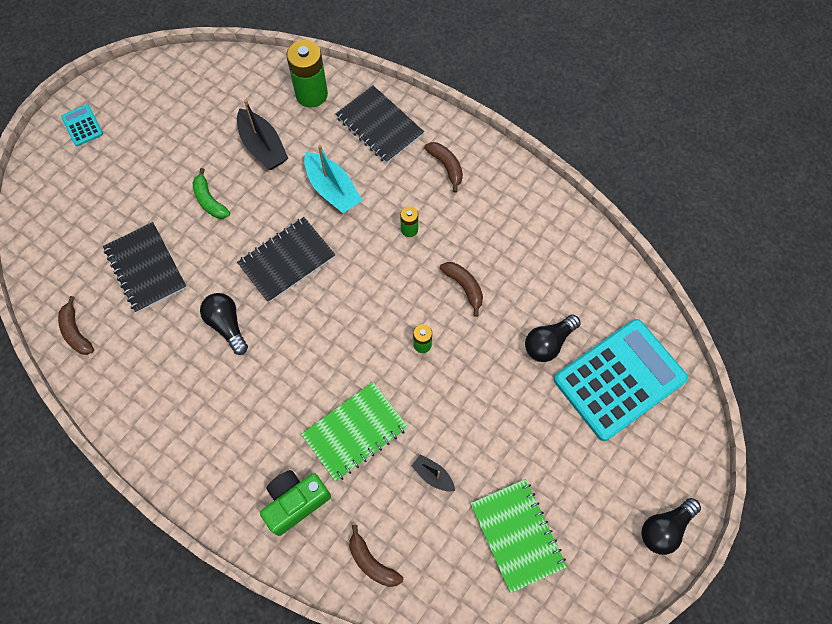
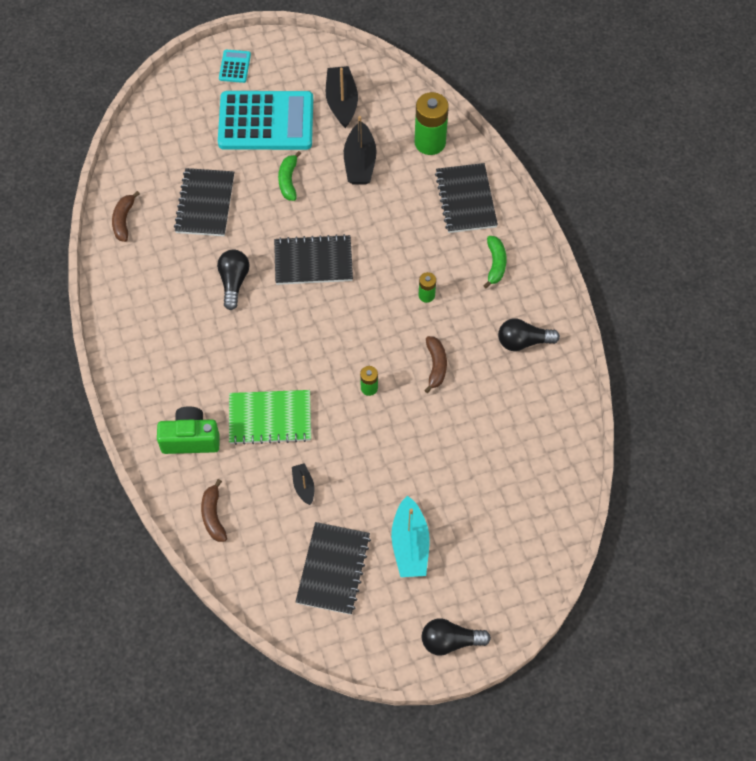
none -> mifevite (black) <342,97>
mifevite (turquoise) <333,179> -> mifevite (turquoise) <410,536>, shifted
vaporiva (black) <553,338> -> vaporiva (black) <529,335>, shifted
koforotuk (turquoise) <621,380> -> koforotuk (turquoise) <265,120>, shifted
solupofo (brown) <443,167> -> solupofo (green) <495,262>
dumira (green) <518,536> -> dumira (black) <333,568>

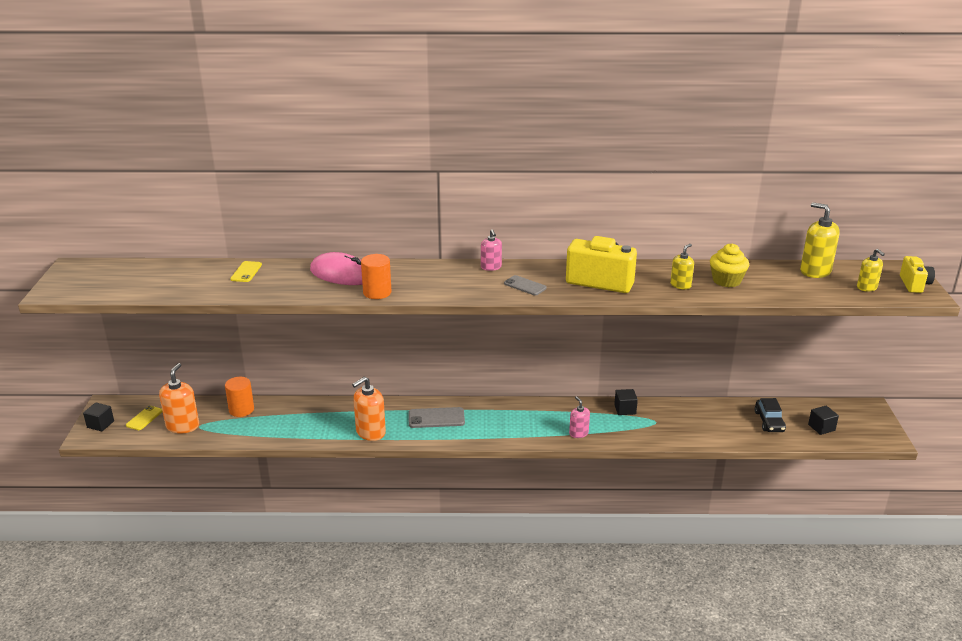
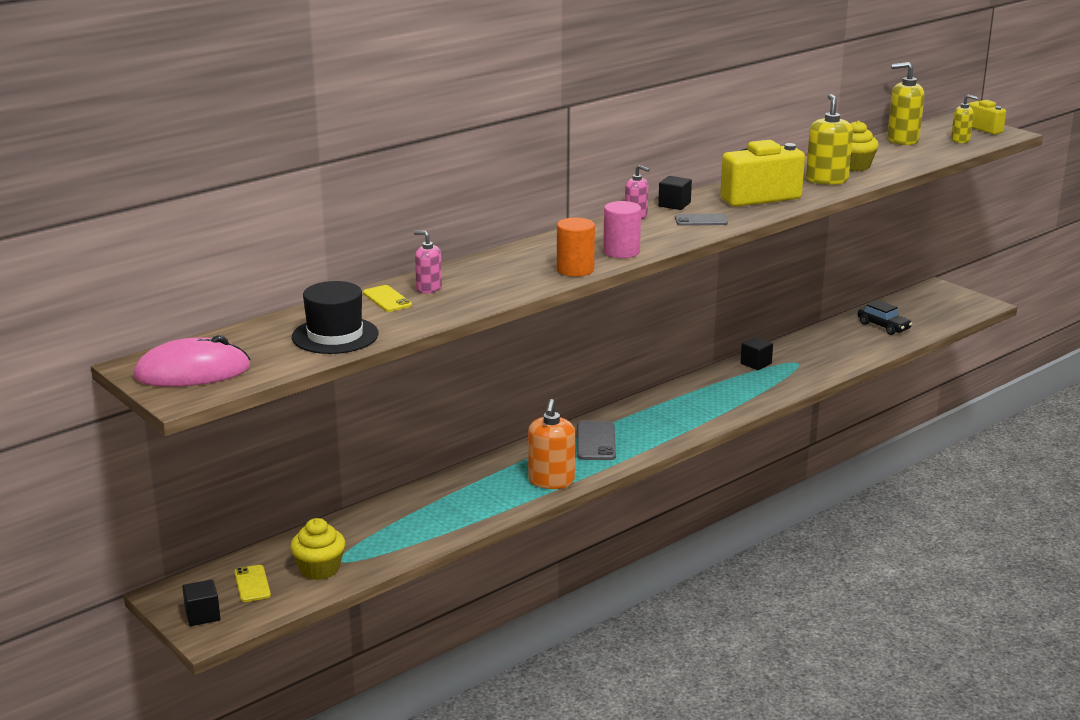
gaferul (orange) <239,397> -> none
none -> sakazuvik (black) <335,317>
none -> gaferul (pink) <622,229>
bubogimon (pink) <336,268> -> bubogimon (pink) <191,361>, shifted
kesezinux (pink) <579,417> -> kesezinux (pink) <428,262>, shifted
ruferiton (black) <823,420> -> ruferiton (black) <675,193>, shifted
kesezinux (orange) <179,398> -> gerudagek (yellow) <317,549>
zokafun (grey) <437,417> -> zokafun (grey) <596,440>, 45 degrees counterclockwise
kesezinux (yellow) <682,266> -> kesezinux (yellow) <829,139>, x1.68

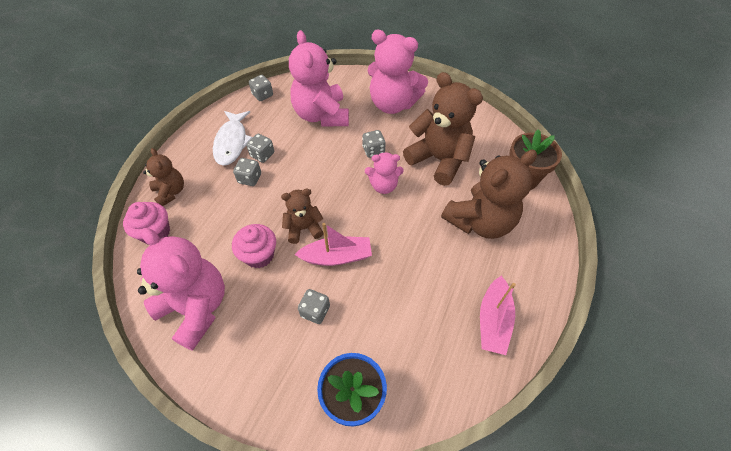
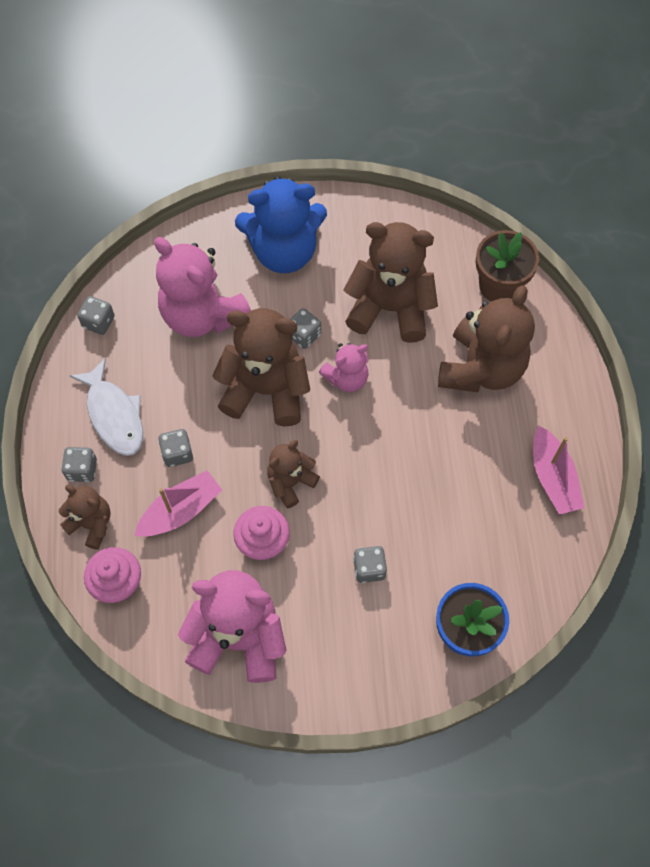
none -> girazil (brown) <261,367>
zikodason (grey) <260,148> -> zikodason (grey) <79,464>, shifted
mifevite (pink) <333,244> -> mifevite (pink) <178,503>, shifted
girazil (pink) <397,72> -> girazil (blue) <281,224>

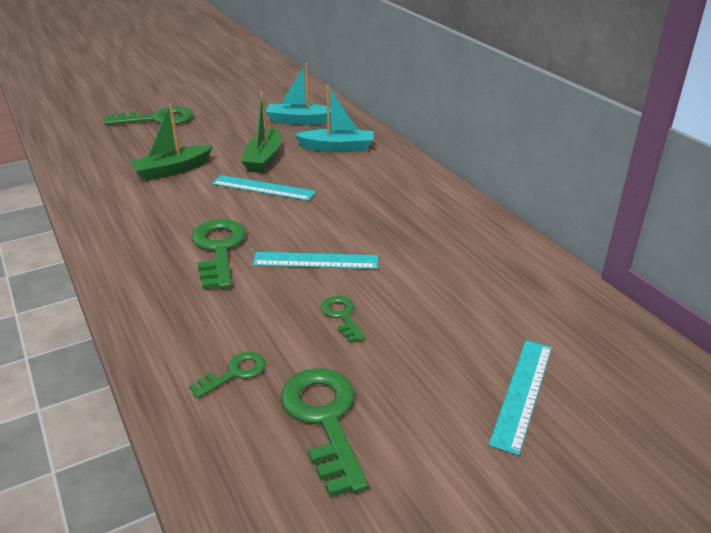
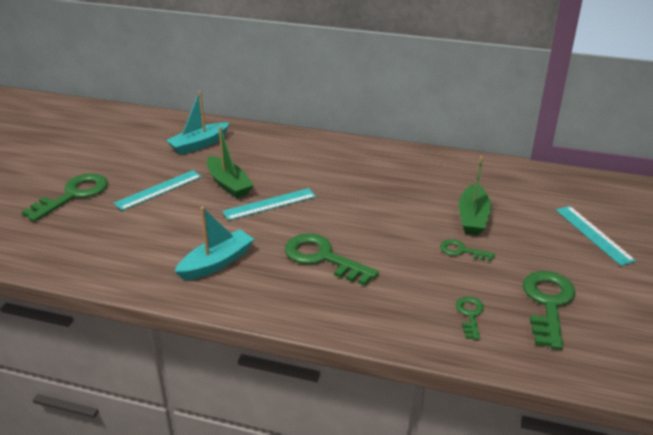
mifevite (green) <171,142> -> mifevite (green) <475,195>, shifted
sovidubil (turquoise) <315,260> -> sovidubil (turquoise) <158,190>, shifted
mifevite (turquoise) <334,119> -> mifevite (turquoise) <214,243>, shifted
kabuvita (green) <325,432> -> kabuvita (green) <549,310>, 75 degrees clockwise

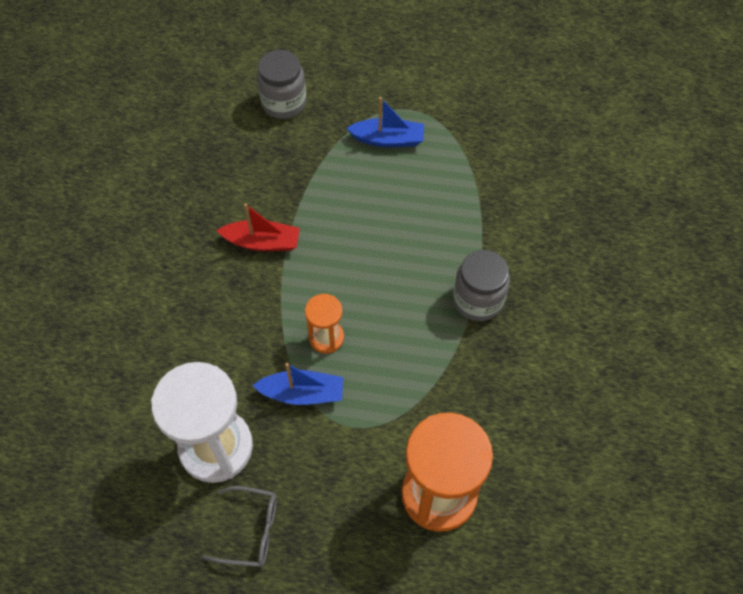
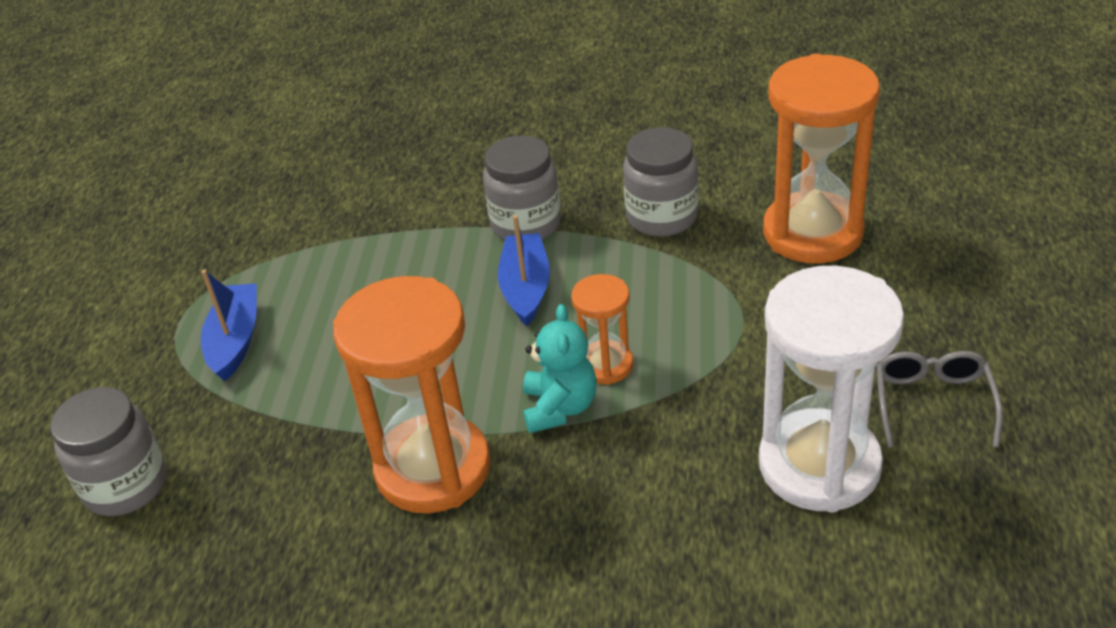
none -> girazil (turquoise) <560,368>
none -> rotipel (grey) <661,182>
mifevite (blue) <297,384> -> mifevite (blue) <524,270>, shifted
mifevite (red) <258,227> -> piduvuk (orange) <412,394>

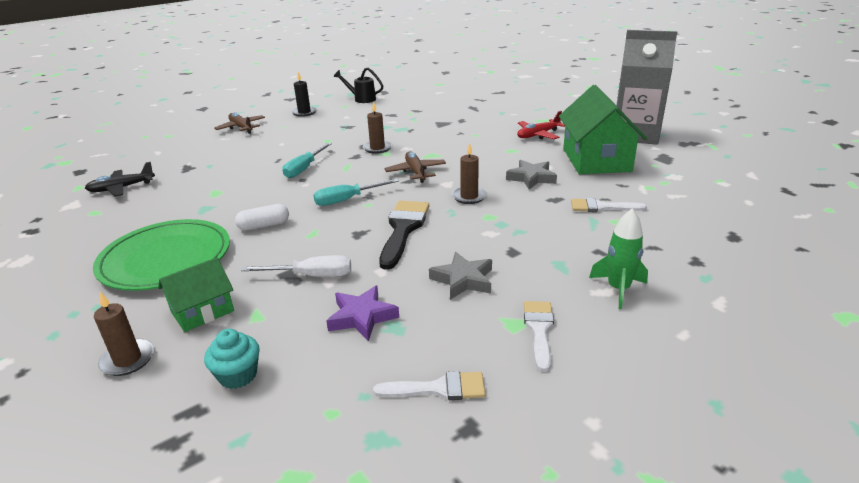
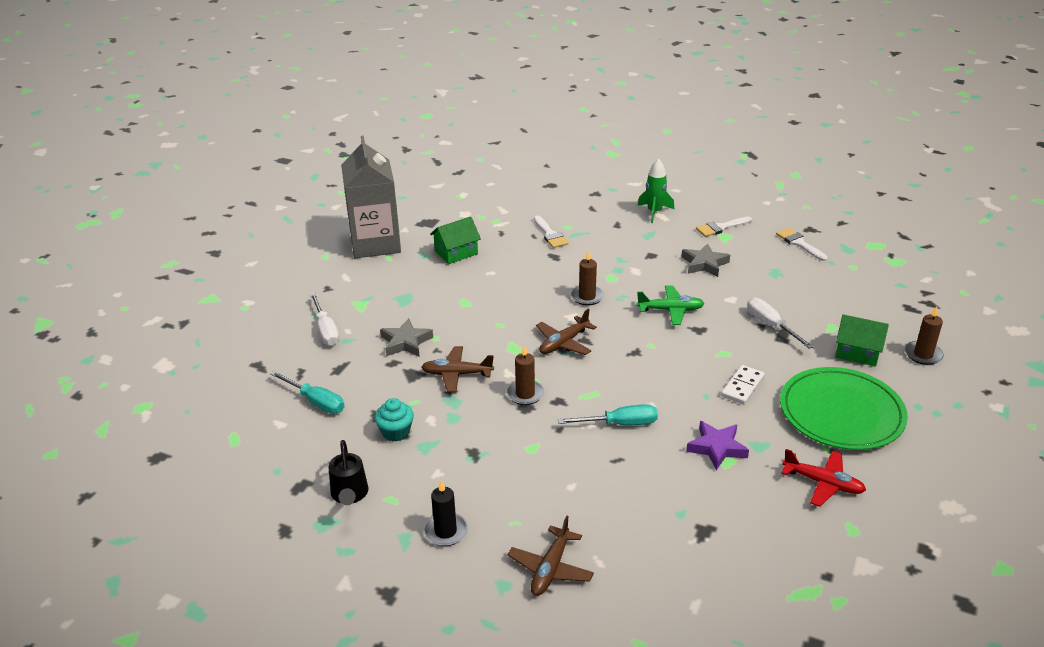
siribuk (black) <120,179> -> none
none -> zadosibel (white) <324,319>
none -> siribuk (brown) <457,369>
gerudagek (turquoise) <232,359> -> gerudagek (turquoise) <394,420>, shifted
zadosibel (turquoise) <356,192> -> zadosibel (turquoise) <307,392>, shifted
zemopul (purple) <362,313> -> zemopul (purple) <717,446>, shifted
zemopul (grey) <531,175> -> zemopul (grey) <406,337>, shifted
siribuk (red) <541,125> -> siribuk (red) <823,478>, shifted
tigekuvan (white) <262,217> -> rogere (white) <743,385>
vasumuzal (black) <404,235> -> siribuk (green) <670,305>
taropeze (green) <603,129> -> taropeze (green) <455,240>, x0.54

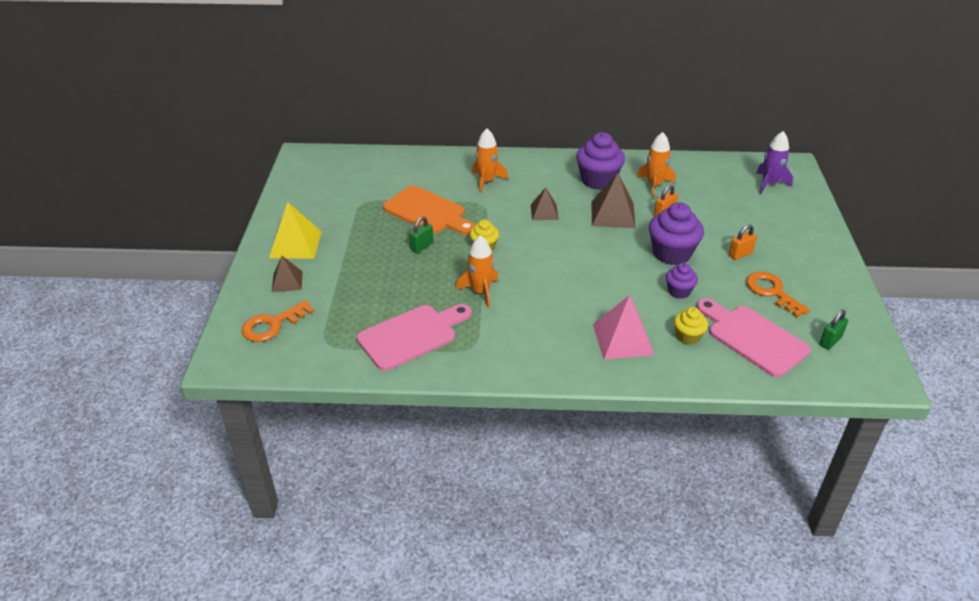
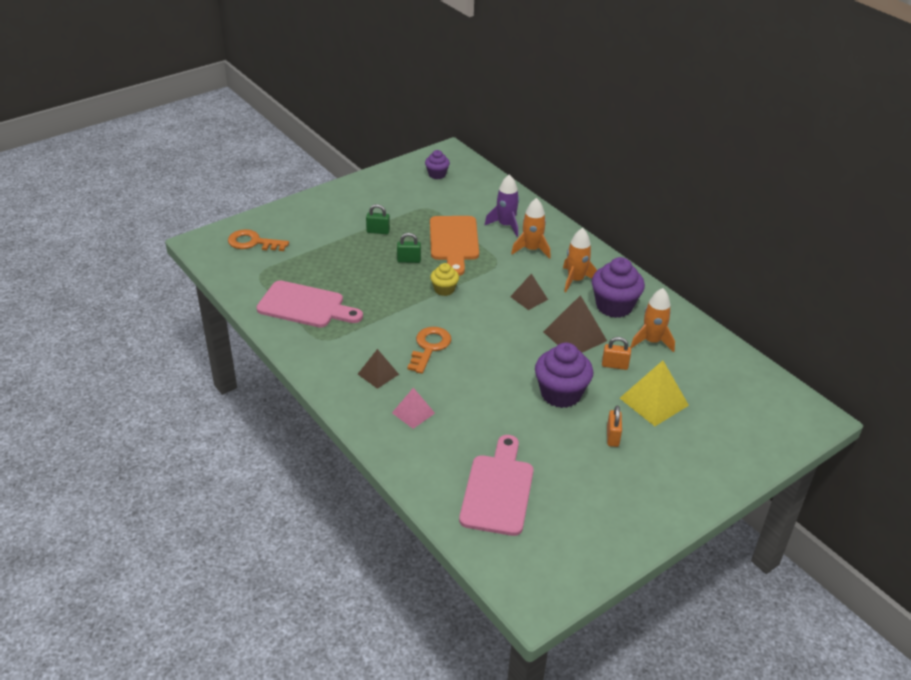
gerudagek (yellow) <691,326> -> none
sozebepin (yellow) <295,230> -> sozebepin (yellow) <654,393>, shifted
sozebepin (brown) <287,274> -> sozebepin (brown) <378,369>, shifted
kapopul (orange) <477,272> -> kapopul (orange) <580,260>, shifted
gerudagek (purple) <682,281> -> gerudagek (purple) <437,164>, shifted
kabuvita (orange) <778,294> -> kabuvita (orange) <429,350>, shifted
kapopul (purple) <774,162> -> kapopul (purple) <502,205>, shifted
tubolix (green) <833,330> -> tubolix (green) <378,219>, shifted
tubolix (orange) <743,242> -> tubolix (orange) <614,426>, 75 degrees clockwise
sozebepin (pink) <623,327> -> sozebepin (pink) <413,408>, x0.62

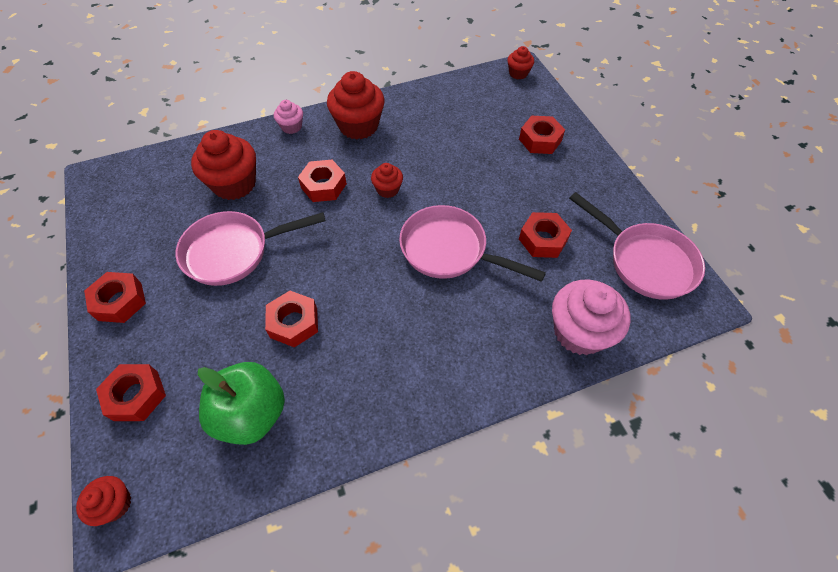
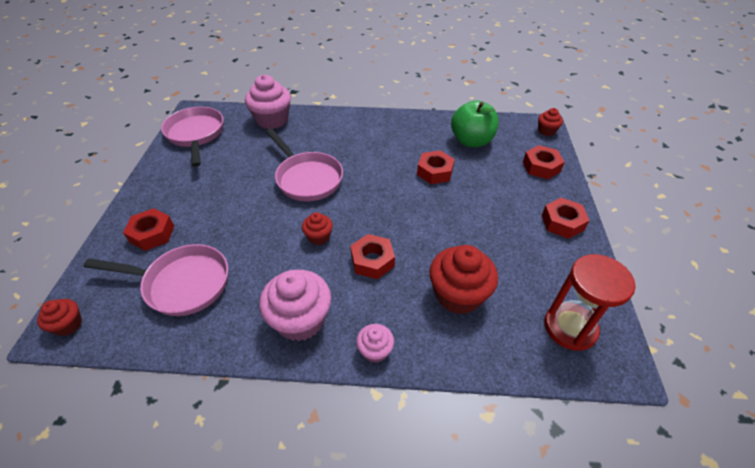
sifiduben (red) <545,235> -> none
none -> piduvuk (red) <590,302>
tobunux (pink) <250,248> -> tobunux (pink) <155,280>, shifted
gerudagek (red) <356,105> -> gerudagek (pink) <295,305>

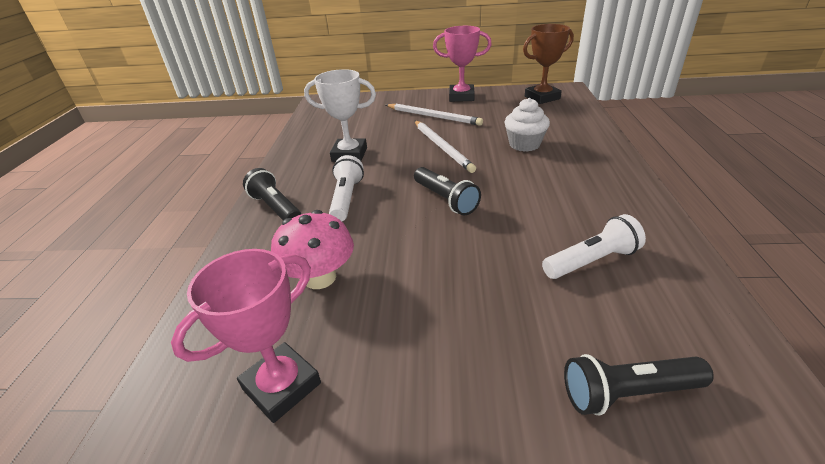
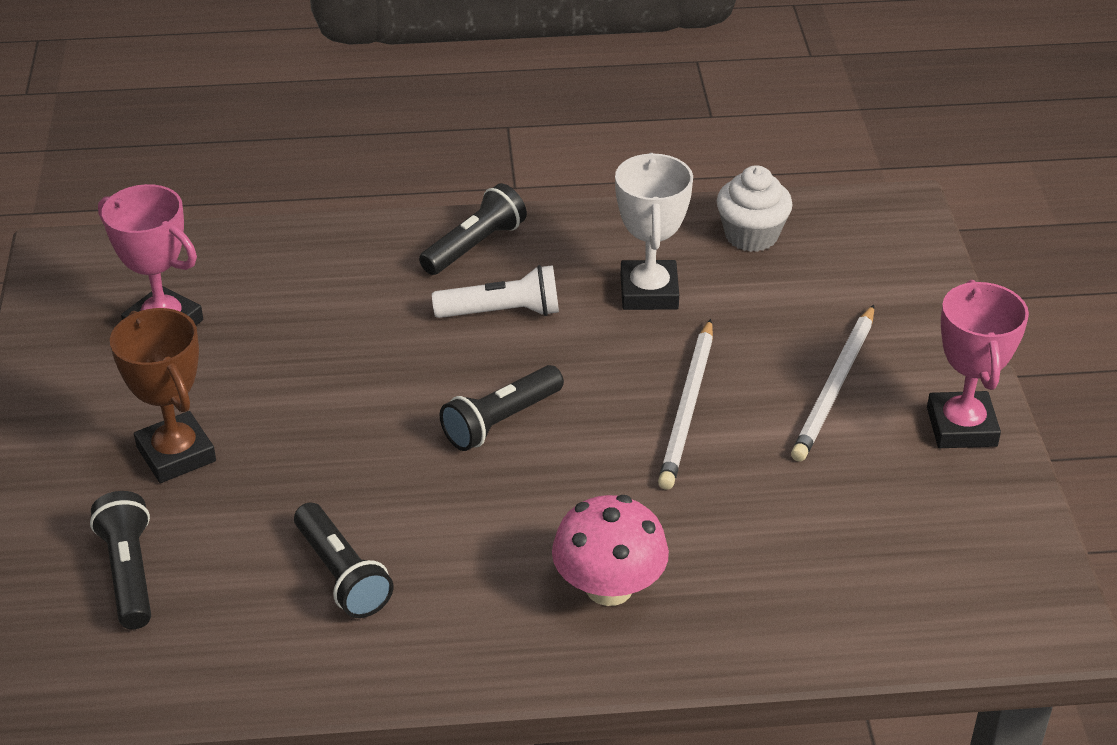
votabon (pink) <312,249> -> votabon (pink) <610,550>, shifted
gerudagek (white) <527,125> -> gerudagek (white) <755,208>, shifted
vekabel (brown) <548,64> -> vekabel (brown) <163,395>, shifted
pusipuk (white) <594,246> -> pusipuk (black) <343,560>
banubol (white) <445,147> -> banubol (white) <685,404>, 45 degrees counterclockwise

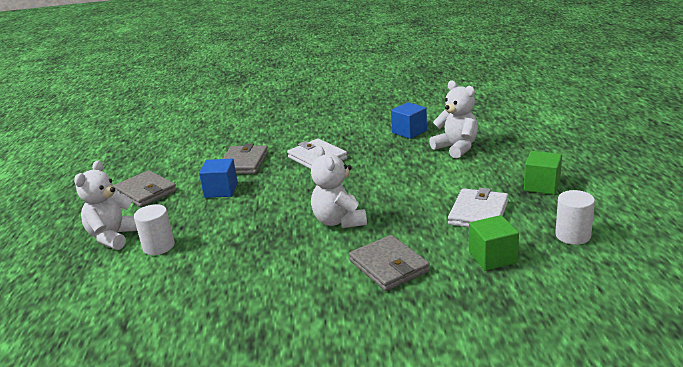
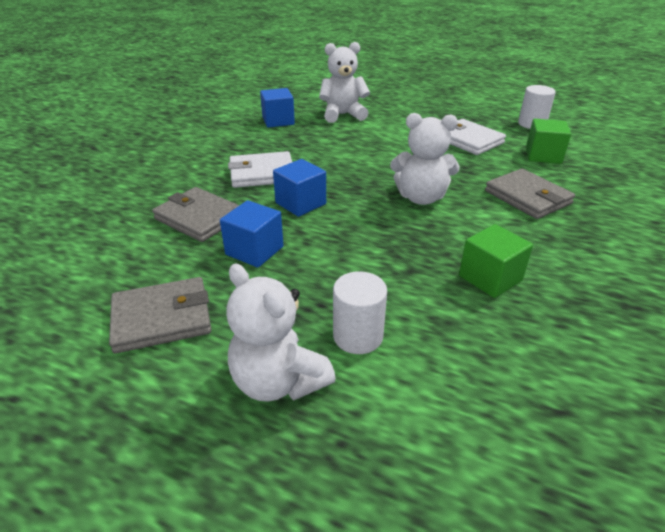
none -> ruferiton (blue) <299,188>
ruferiton (green) <543,173> -> ruferiton (green) <496,261>, shifted
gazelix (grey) <389,263> -> gazelix (grey) <530,193>, 60 degrees clockwise

